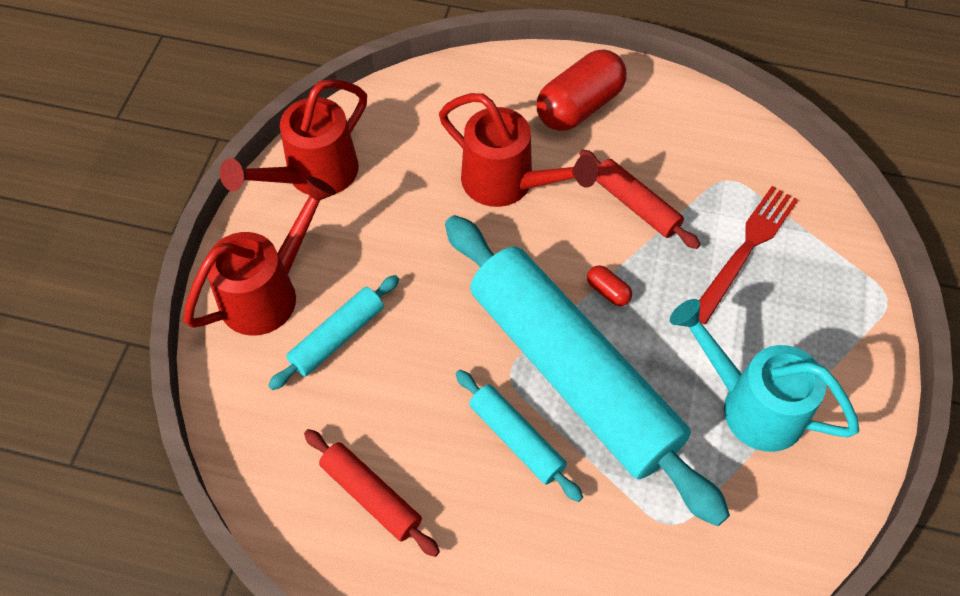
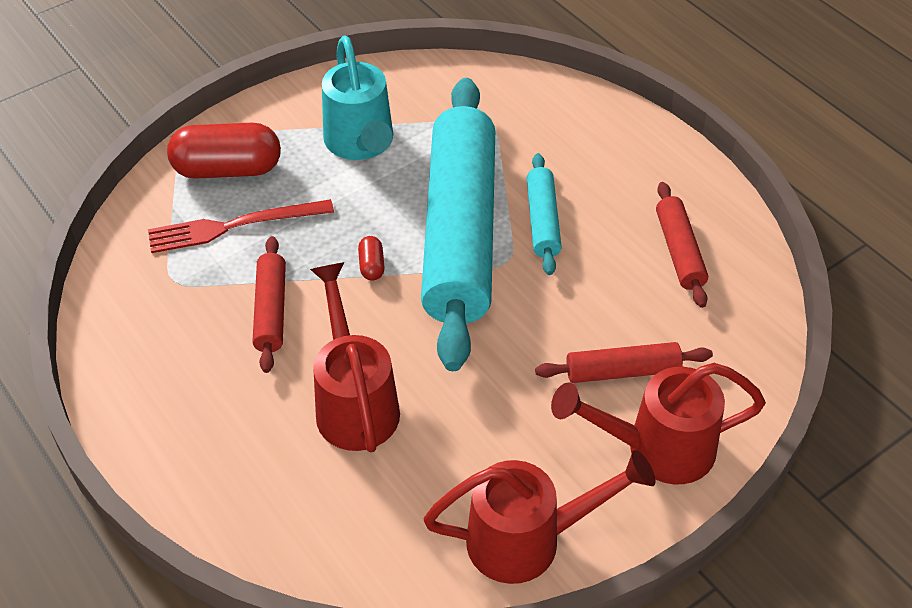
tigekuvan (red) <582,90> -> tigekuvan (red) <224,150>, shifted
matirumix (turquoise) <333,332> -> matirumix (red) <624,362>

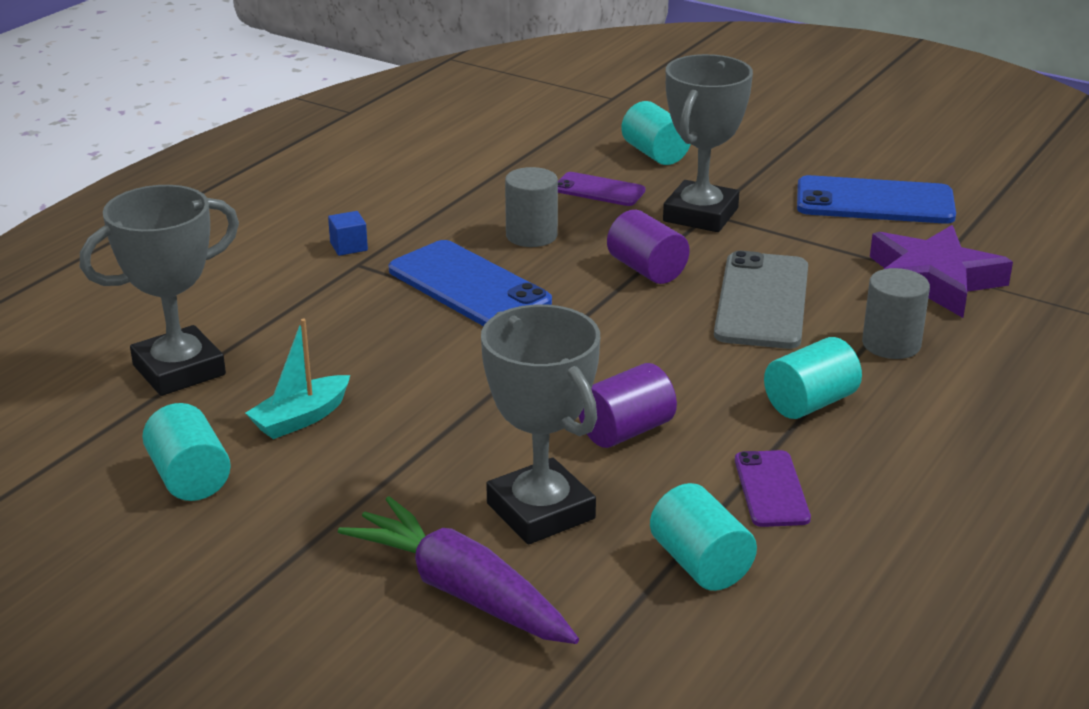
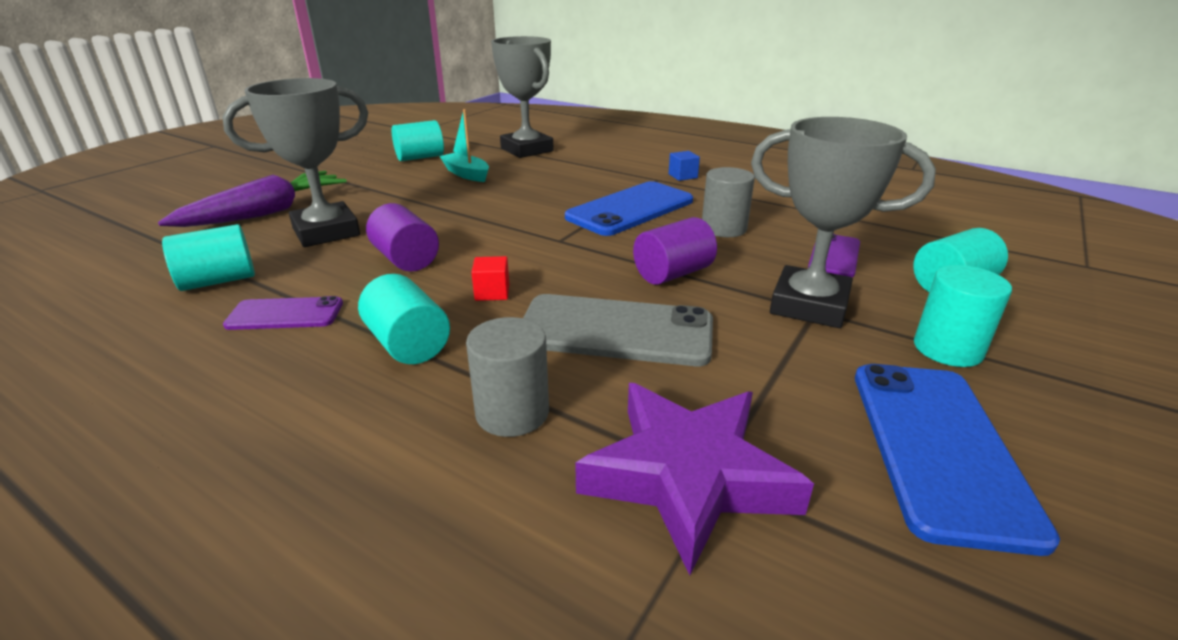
none -> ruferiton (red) <490,278>
none -> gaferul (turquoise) <963,316>

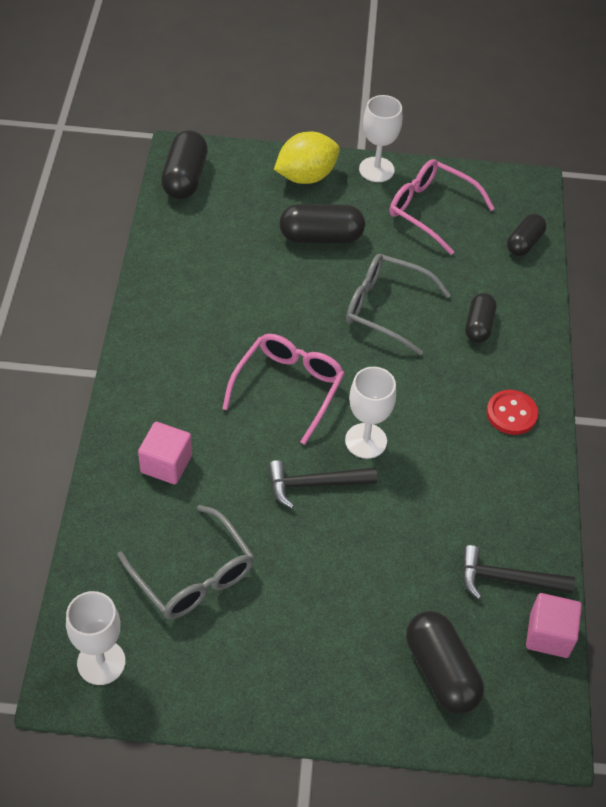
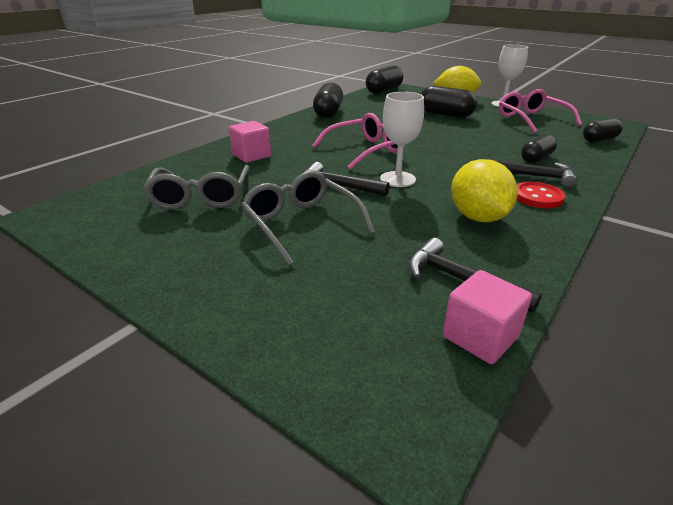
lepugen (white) <96,638> -> none
none -> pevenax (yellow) <484,190>
none -> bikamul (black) <530,173>
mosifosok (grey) <398,304> -> mosifosok (grey) <308,218>, shifted
tigekuvan (black) <445,662> -> tigekuvan (black) <328,100>, shifted

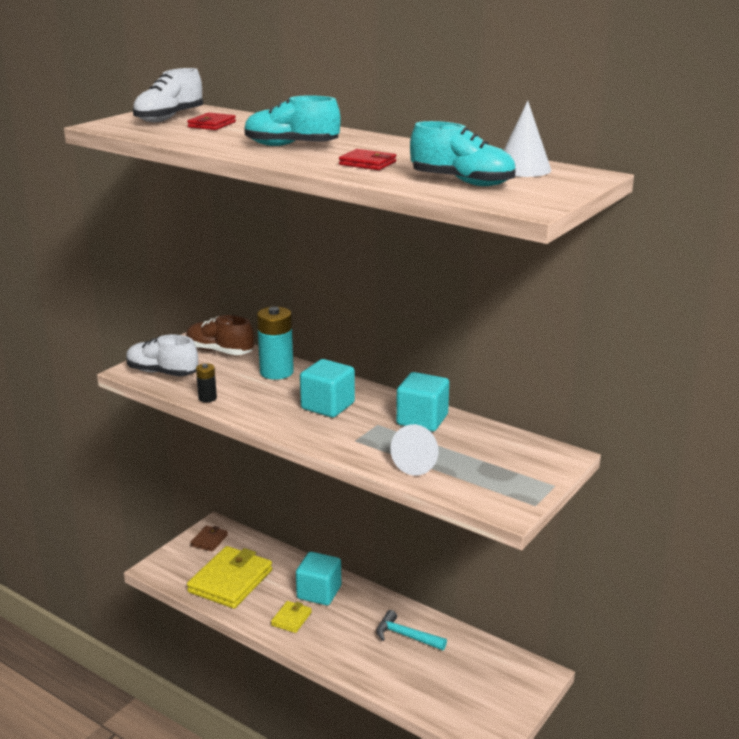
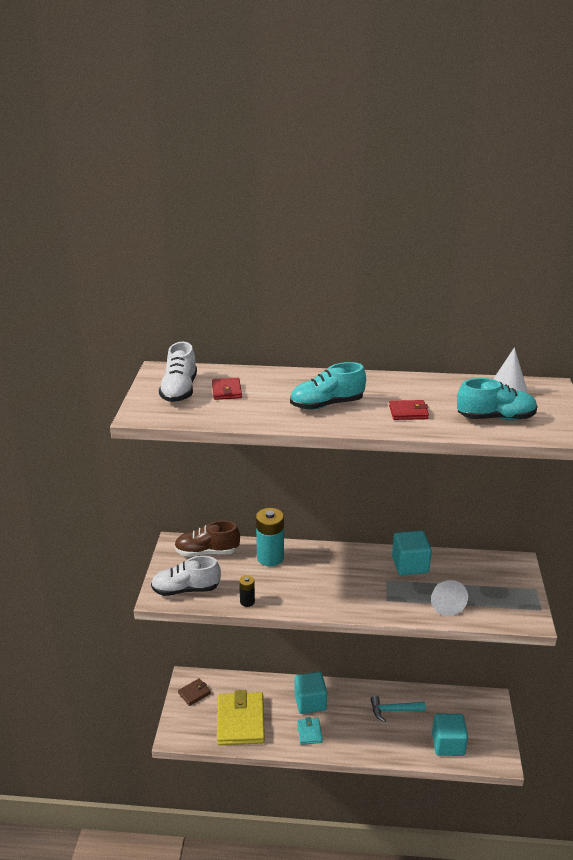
ruferiton (turquoise) <327,388> -> ruferiton (turquoise) <450,735>, shifted
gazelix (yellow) <291,617> -> gazelix (turquoise) <310,731>
gazelix (brown) <209,538> -> gazelix (brown) <194,692>, 60 degrees clockwise

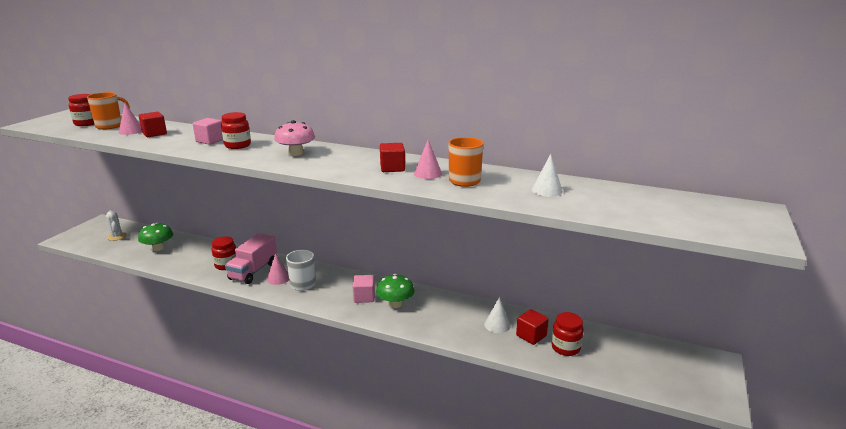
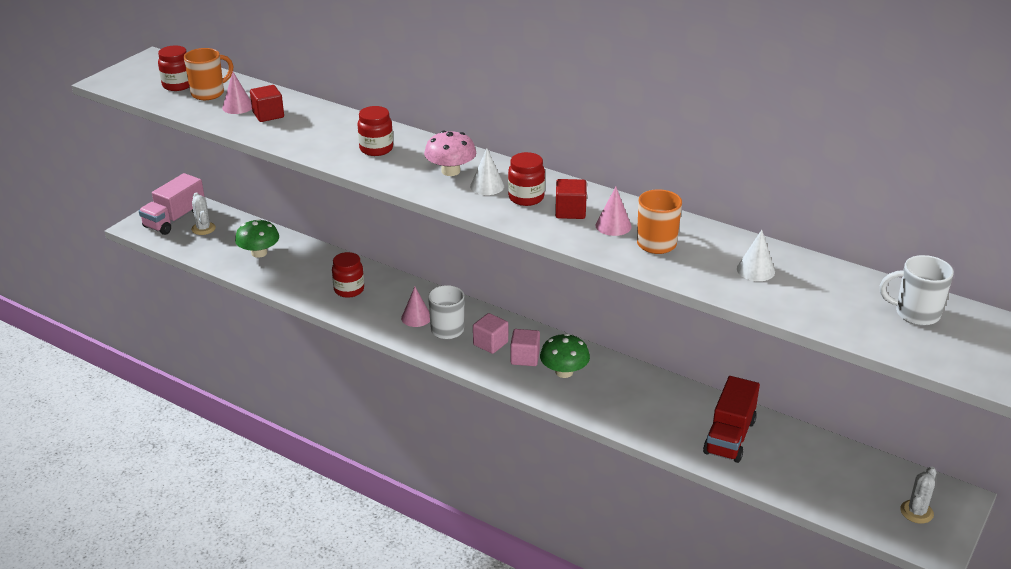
none -> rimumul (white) <917,290>
none -> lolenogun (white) <918,495>
ruferiton (pink) <208,131> -> ruferiton (pink) <490,333>, shifted
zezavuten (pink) <251,258> -> zezavuten (pink) <172,204>, shifted
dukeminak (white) <497,315> -> dukeminak (white) <487,171>, shifted
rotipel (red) <567,334> -> rotipel (red) <526,179>, shifted
ruferiton (red) <532,327> -> zezavuten (red) <731,419>

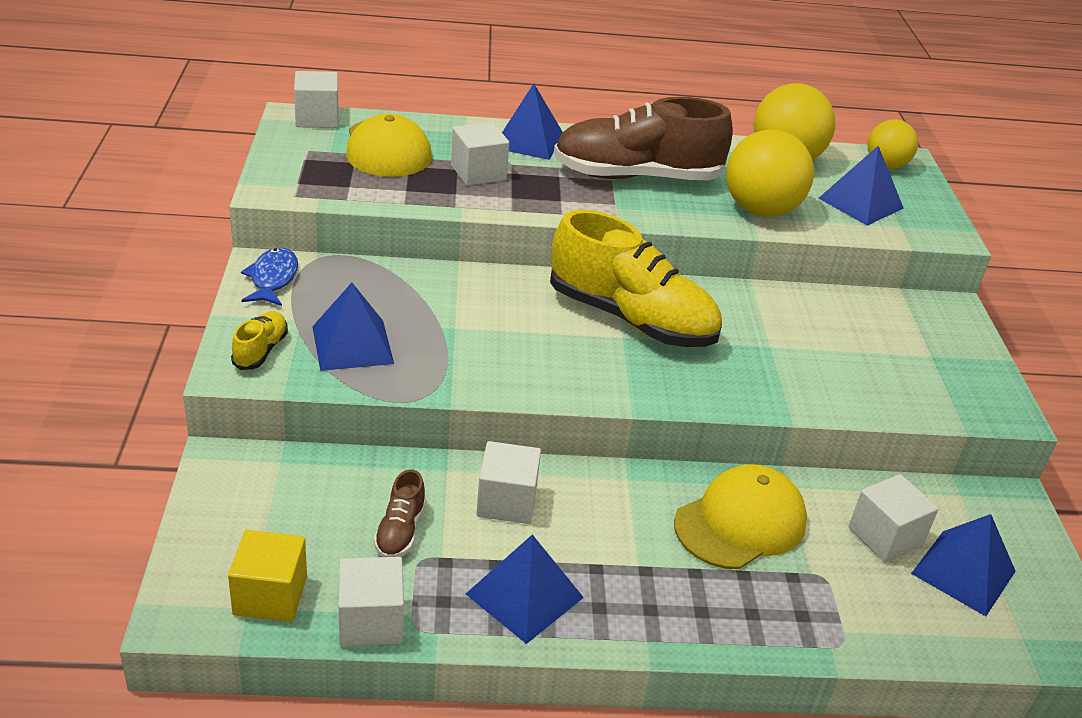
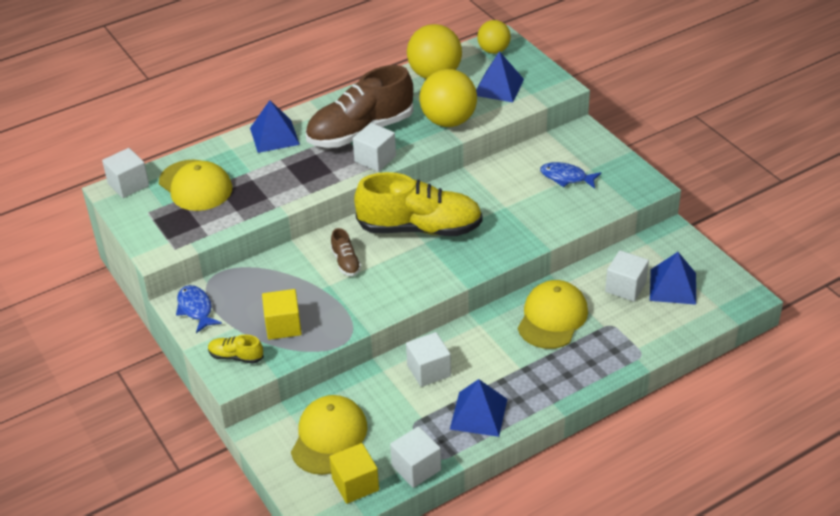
none -> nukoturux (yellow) <329,435>
none -> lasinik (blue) <570,175>
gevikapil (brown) <400,513> -> gevikapil (brown) <346,252>, shifted
ruferiton (white) <480,154> -> ruferiton (white) <374,147>, shifted
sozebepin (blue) <353,327> -> ruferiton (yellow) <282,314>
gevikapil (yellow) <259,340> -> gevikapil (yellow) <236,349>, 60 degrees counterclockwise

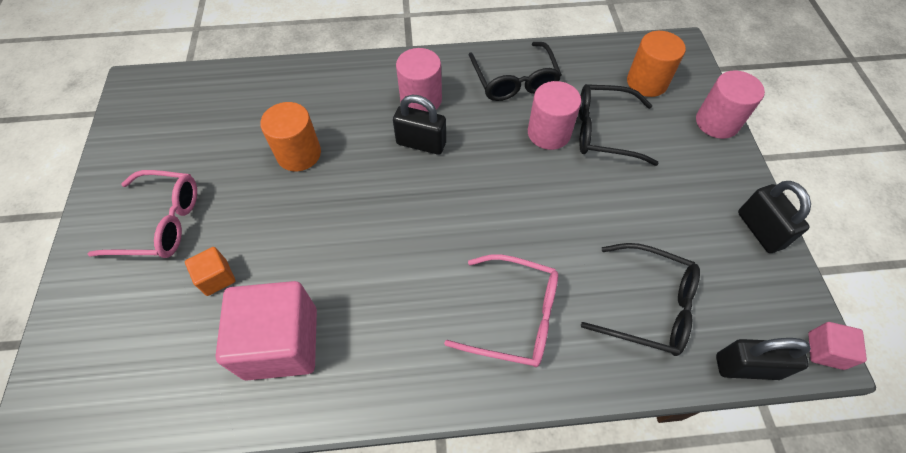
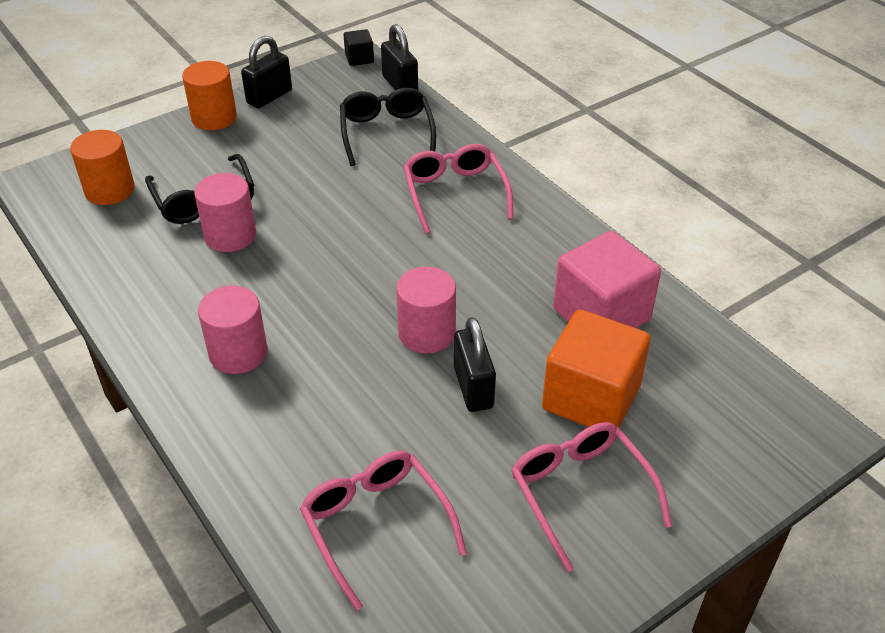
mosifosok (black) <515,71> -> none
none -> mosifosok (pink) <383,531>
gaferul (orange) <290,136> -> gaferul (orange) <209,95>, shifted
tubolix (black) <419,125> -> tubolix (black) <475,364>, shifted
gaferul (pink) <730,105> -> gaferul (pink) <426,310>, shifted
ruferiton (pink) <837,346> -> ruferiton (black) <359,47>
ruferiton (orange) <210,271> -> ruferiton (orange) <596,368>, x2.15

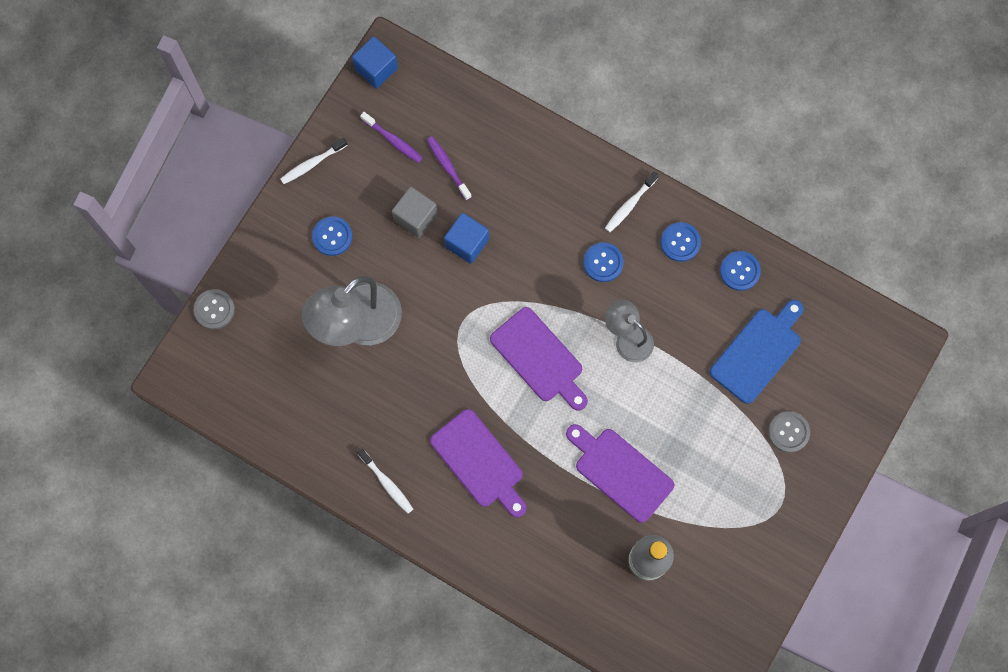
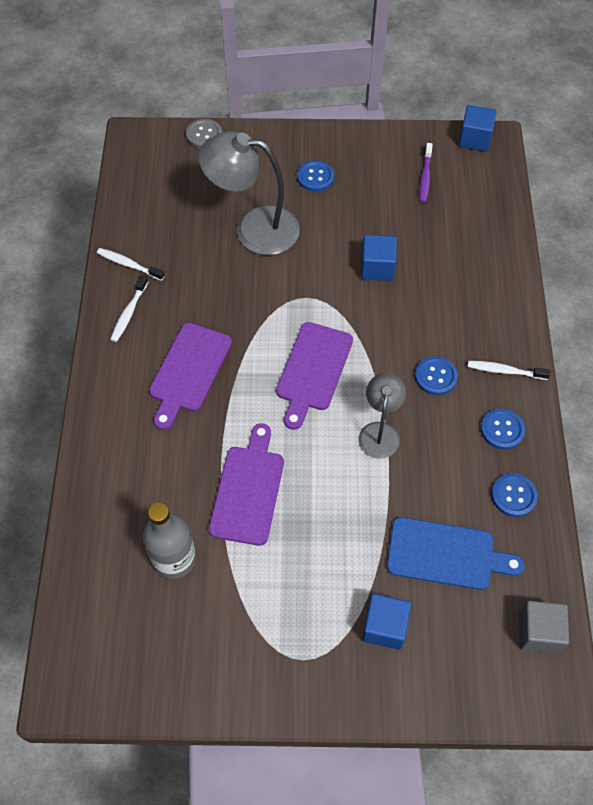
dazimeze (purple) <449,168> -> none
dazimeze (white) <314,161> -> dazimeze (white) <131,264>, shifted
ruferiton (grey) <415,212> -> ruferiton (grey) <544,627>, shifted
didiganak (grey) <789,432> -> ruferiton (blue) <386,622>

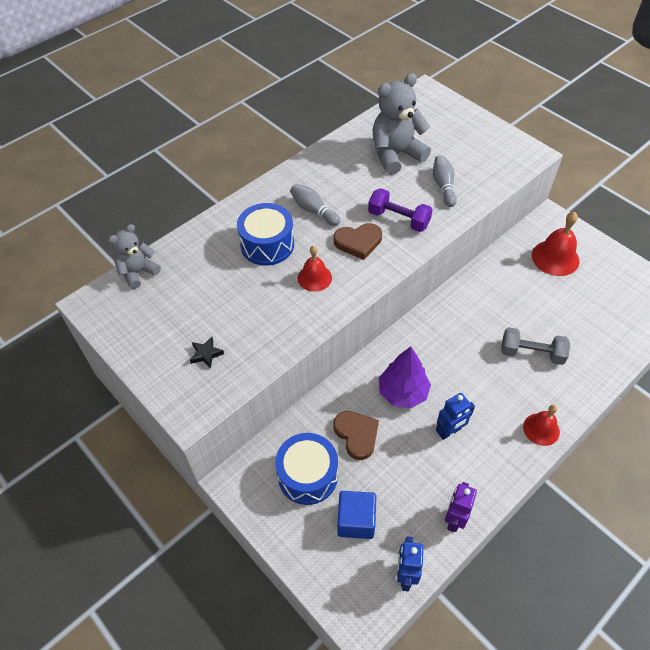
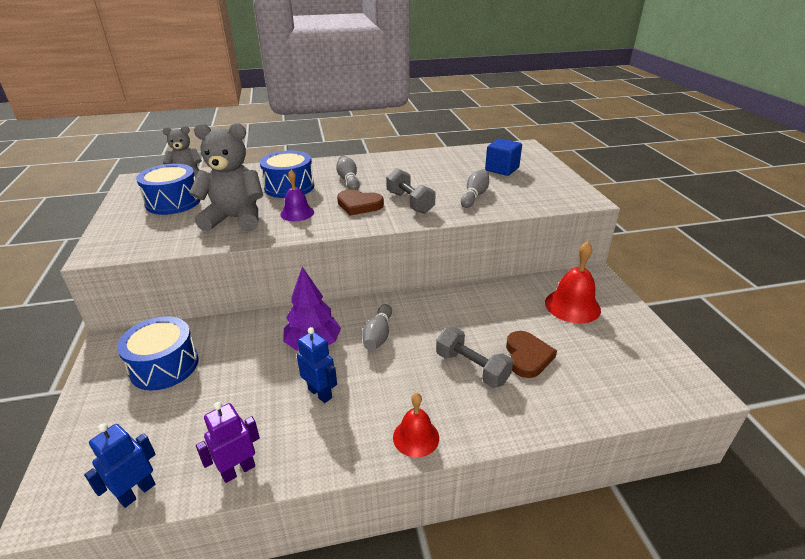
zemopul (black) <207,353> -> none
none -> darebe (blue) <168,189>
none -> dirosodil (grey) <377,327>
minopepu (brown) <356,435> -> minopepu (brown) <531,354>, shifted
ruferiton (blue) <356,515> -> ruferiton (blue) <503,157>, shifted
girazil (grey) <401,124> -> girazil (grey) <226,177>, shifted
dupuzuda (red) <315,269> -> dupuzuda (purple) <297,195>
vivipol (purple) <400,210> -> vivipol (grey) <411,191>
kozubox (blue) <455,416> -> kozubox (blue) <317,365>, 135 degrees counterclockwise

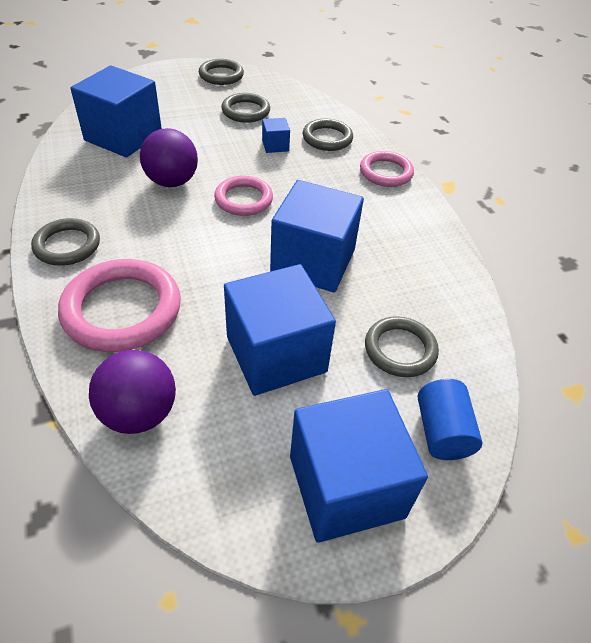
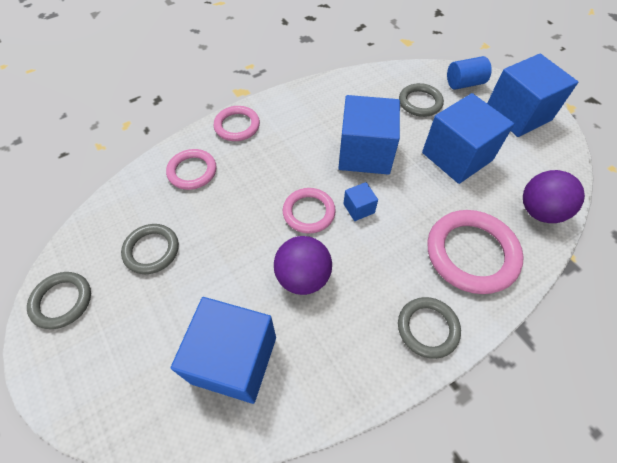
ruferiton (blue) <276,135> -> ruferiton (blue) <360,201>, shifted
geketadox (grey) <328,135> -> geketadox (pink) <191,169>

